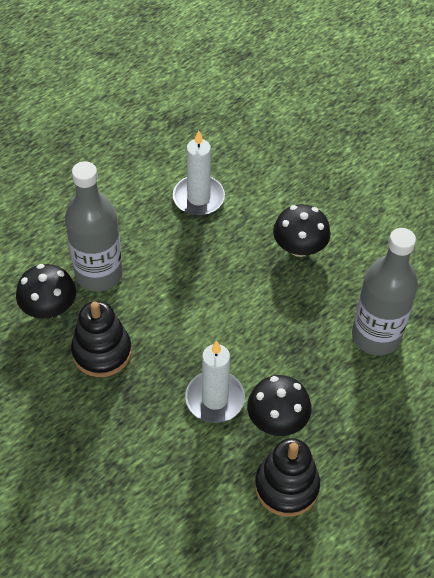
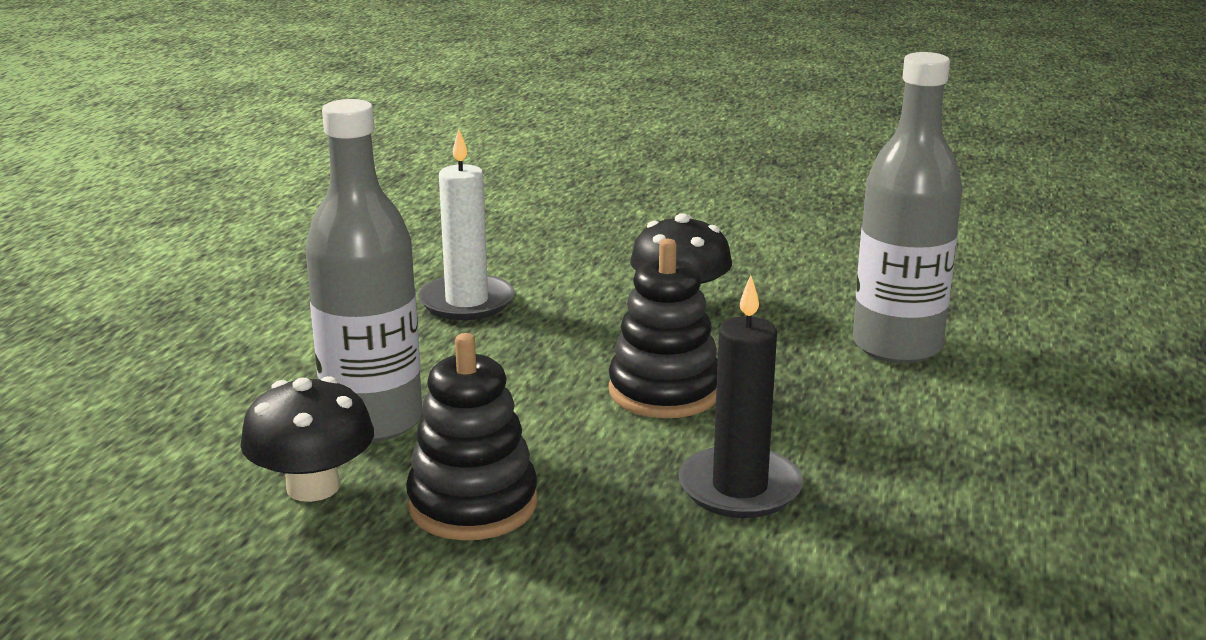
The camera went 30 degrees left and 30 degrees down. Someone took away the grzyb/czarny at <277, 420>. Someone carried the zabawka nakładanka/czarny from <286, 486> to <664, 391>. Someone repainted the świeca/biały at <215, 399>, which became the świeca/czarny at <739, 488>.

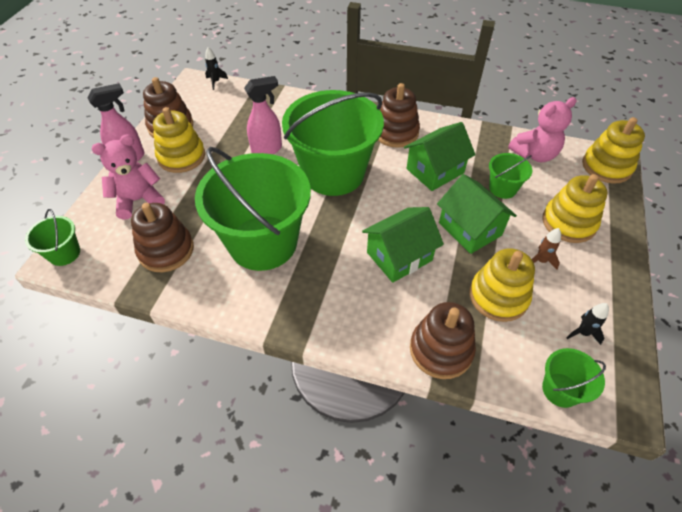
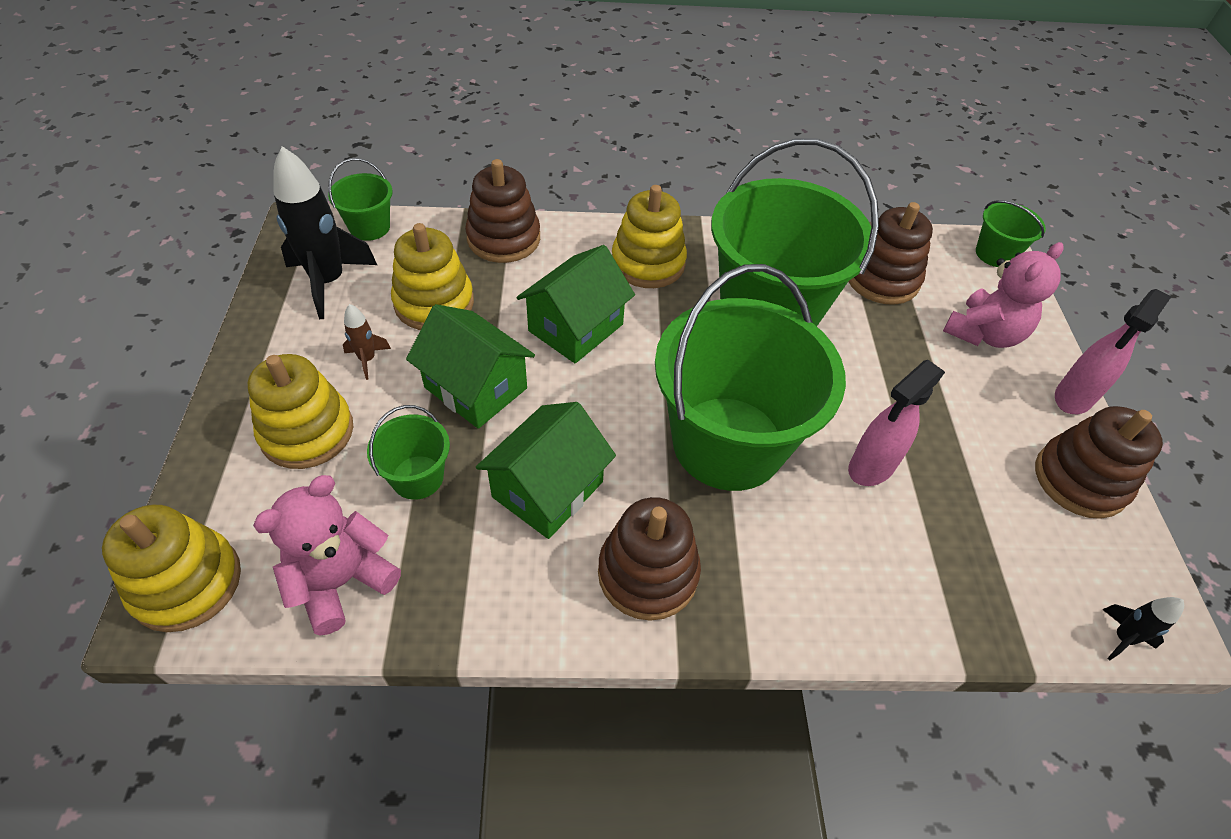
The camera went 160 degrees right and 0 degrees up. Someone carried the zabawka nakładanka/żółty from <181, 156> to <648, 263>. Someone scaled the rakieta/czarny at <583, 333> by 2.14.

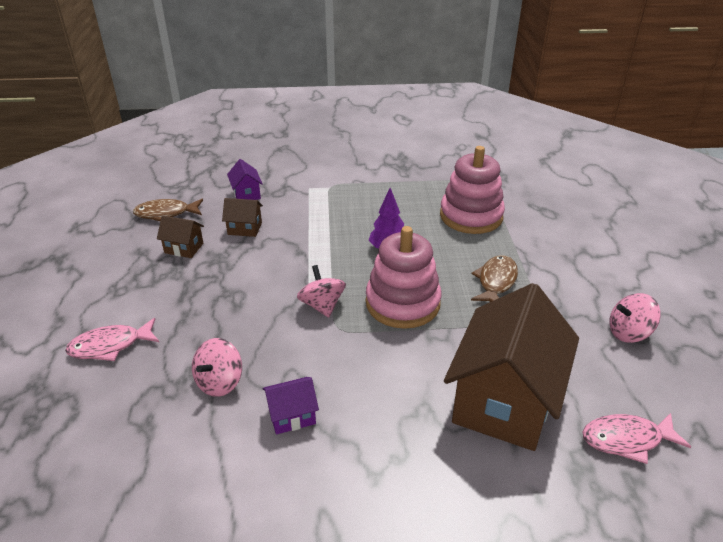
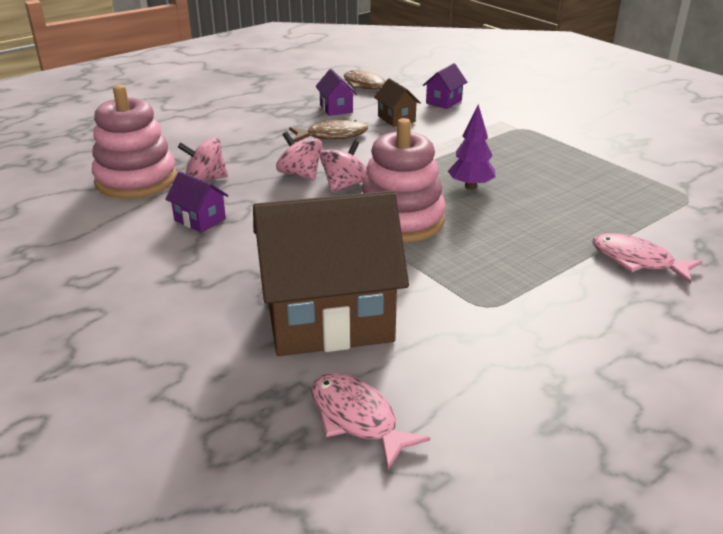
The camera went 55 degrees right and 5 degrees down. Someone carried the ryba/różowy from <110, 346> to <637, 261>. Someone carried the zabawka nakładanka/różowy from <471, 216> to <136, 180>. Someone carried the ryba/brązowy from <496, 281> to <332, 135>. Someone carried the bączek/różowy from <628, 332> to <300, 174>. Someone repainted the domek/brązowy at <184, 248>, which became the domek/fioletowy at <336, 108>.

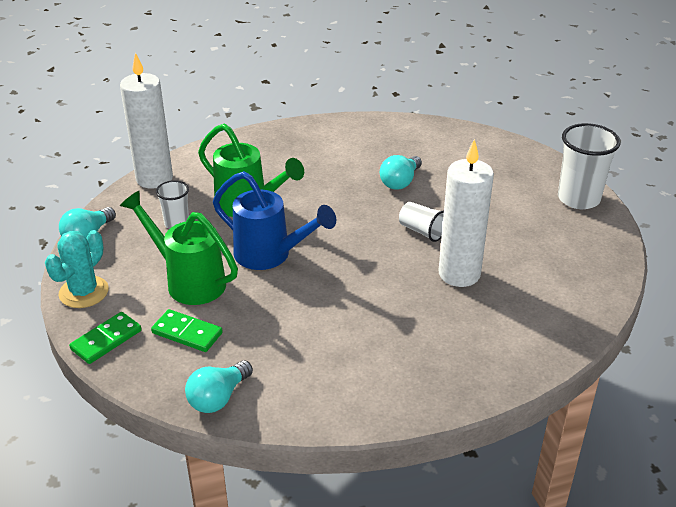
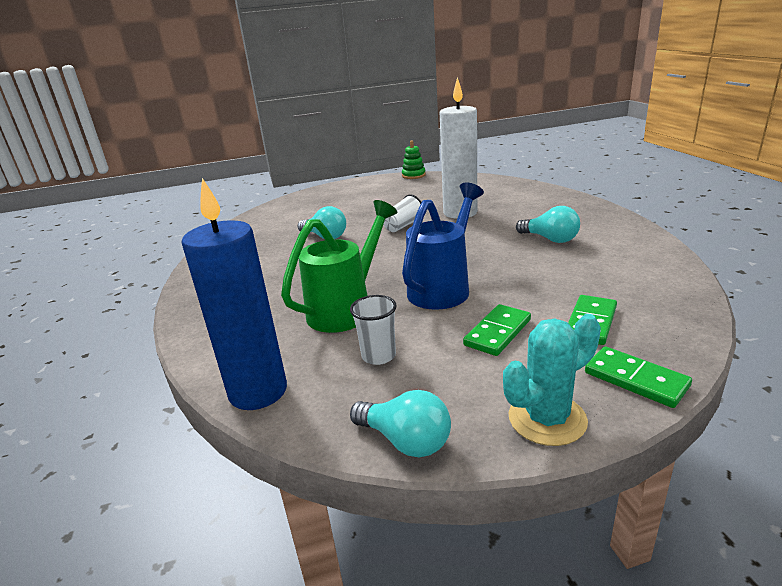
The camera went 85 degrees left and 10 degrees down. Someone took away the szklanka/biały at <578, 199>. Someone put down the zabawka nakładanka/zielony at <413, 175>. Someone carried the żarówka/turkusowy from <218, 398> to <550, 239>. Someone swapped the konewka/zielony at <188, 280> for the kostka domina/zielony at <498, 332>. Someone repainted the świeca/biały at <154, 179>, which became the świeca/niebieski at <258, 391>. Someone rotated the kaktus/turkusowy at <84, 292> by 60 degrees counterclockwise.

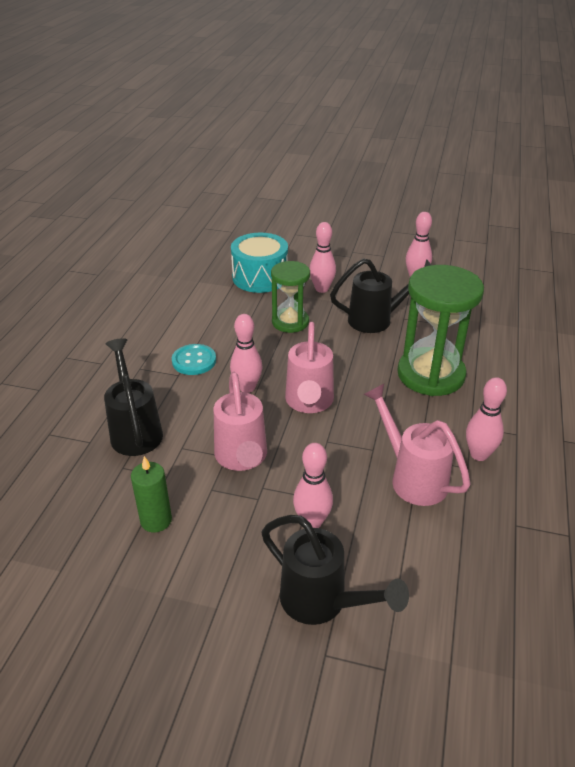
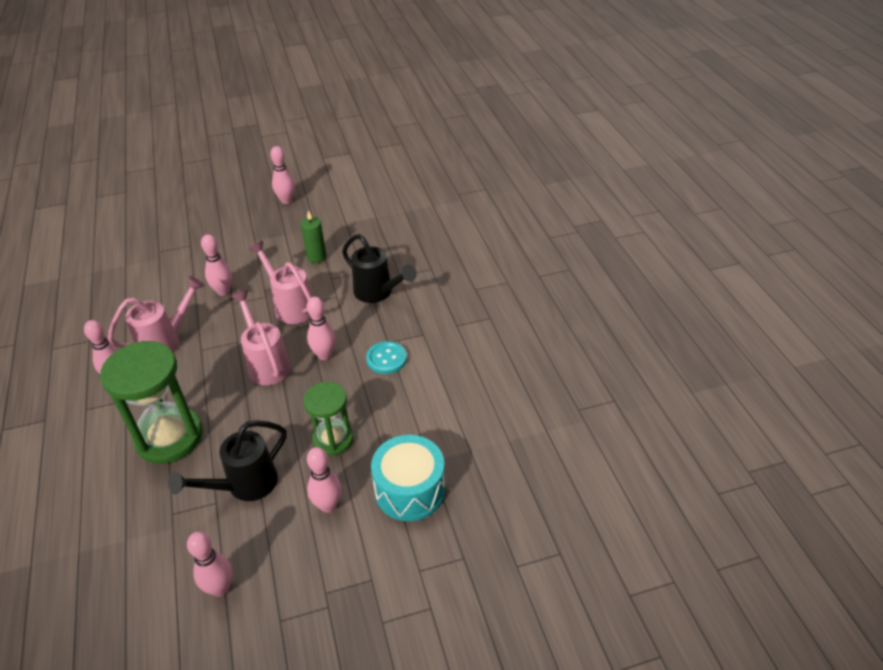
The camera went 150 degrees right and 5 degrees up. Someone took away the konewka/czarny at <323, 603>. Someone put down the kręgiel/różowy at <286, 200>. Someone rotated the konewka/różowy at <412, 477> by 60 degrees counterclockwise.

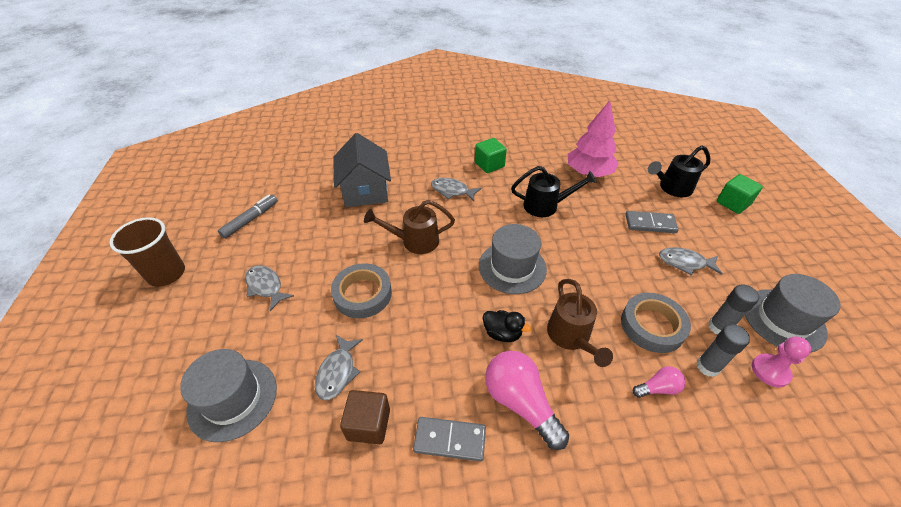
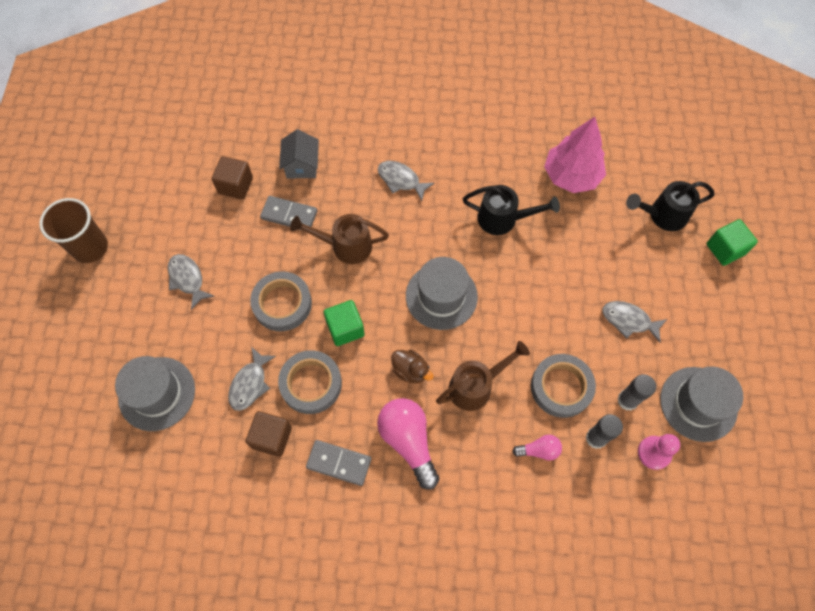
The camera went 10 degrees right and 20 degrees up. Someone took away the flamaster/szary at <250, 220>. Someone put down the sześcian/brązowy at <235, 185>. Someone put down the taśma klejąca/szary at <311, 384>. Someone carried the sześcian/zielony from <489, 165> to <345, 328>. Someone carried the kostka domina/szary from <650, 224> to <289, 215>. Someone repainted the kaczka/czarny at <502, 333>, which became the kaczka/brązowy at <410, 370>. Someone rotated the konewka/brązowy at <571, 337> by 120 degrees counterclockwise. Someone scaled the domek/szary at <365, 191> by 0.61.

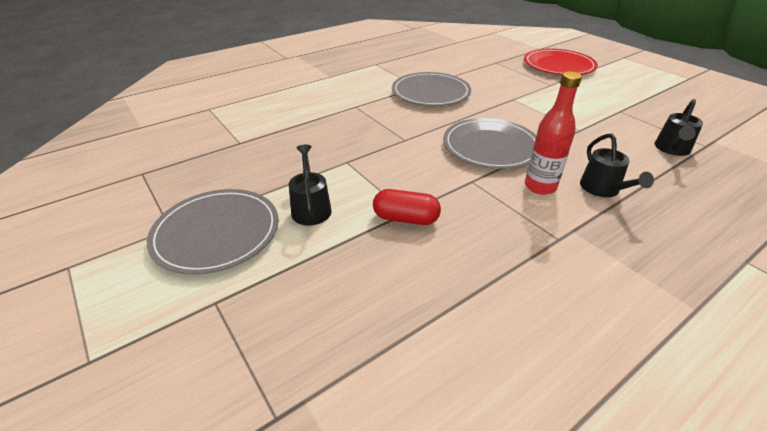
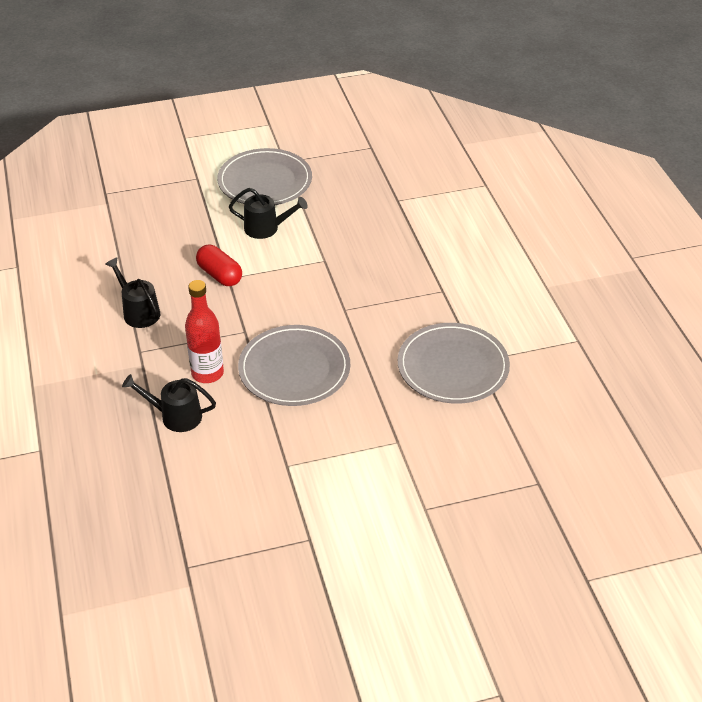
The camera went 110 degrees right and 5 degrees up. Someone took away the talerz/czerwony at <558, 65>. Someone carried the konewka/czarny from <672, 149> to <138, 311>. Someone rotated the kapsułka/czerwony at <406, 218> by 75 degrees counterclockwise.

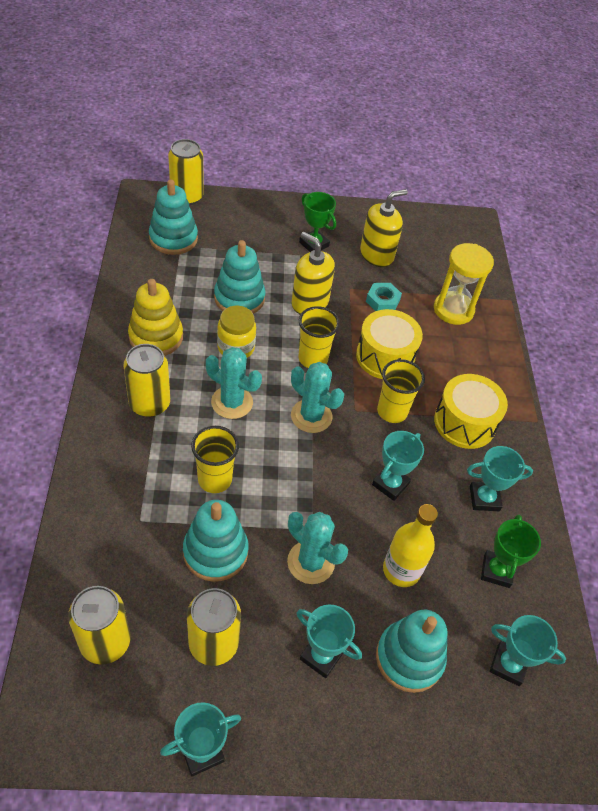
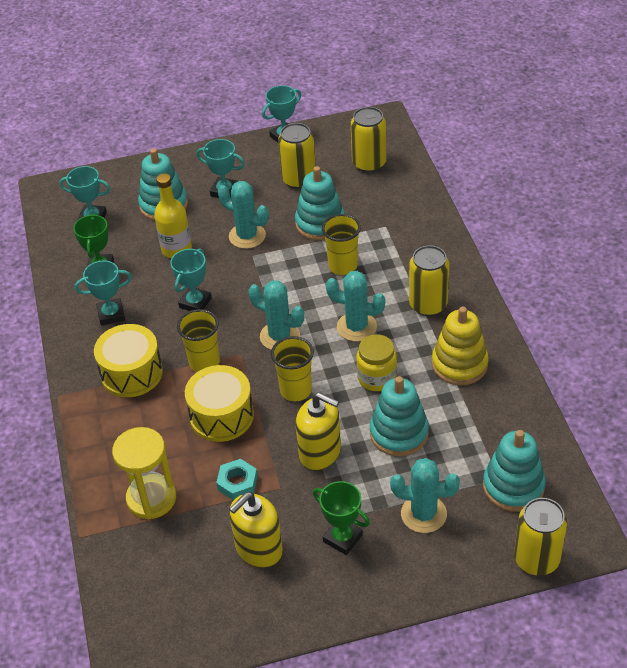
The camera went 175 degrees right and 5 degrees down. Someone put down the kaktus/turkusowy at <423, 514>.

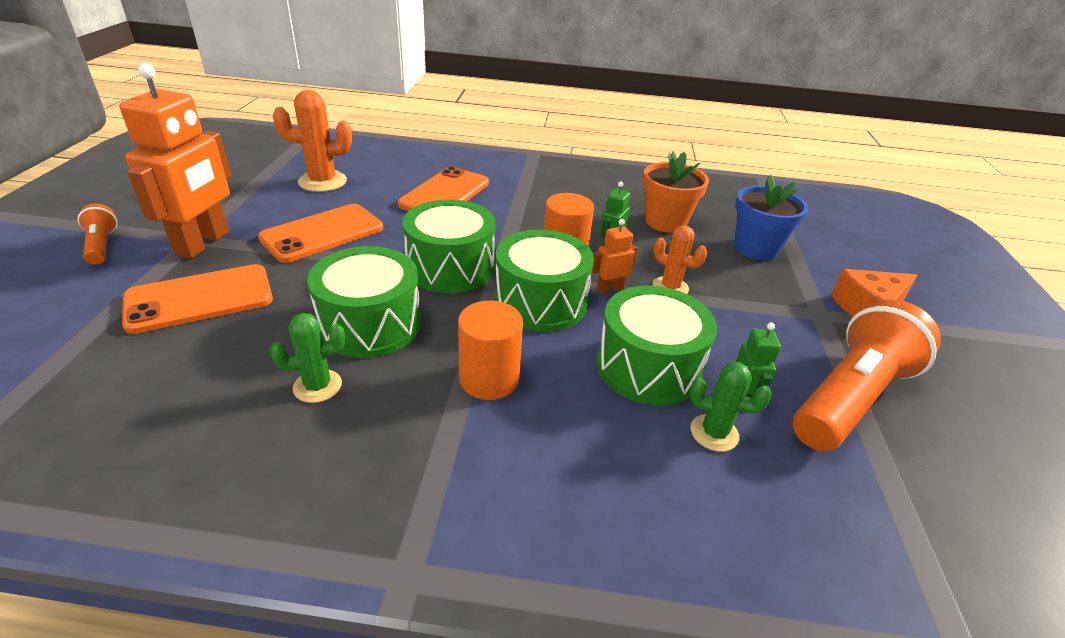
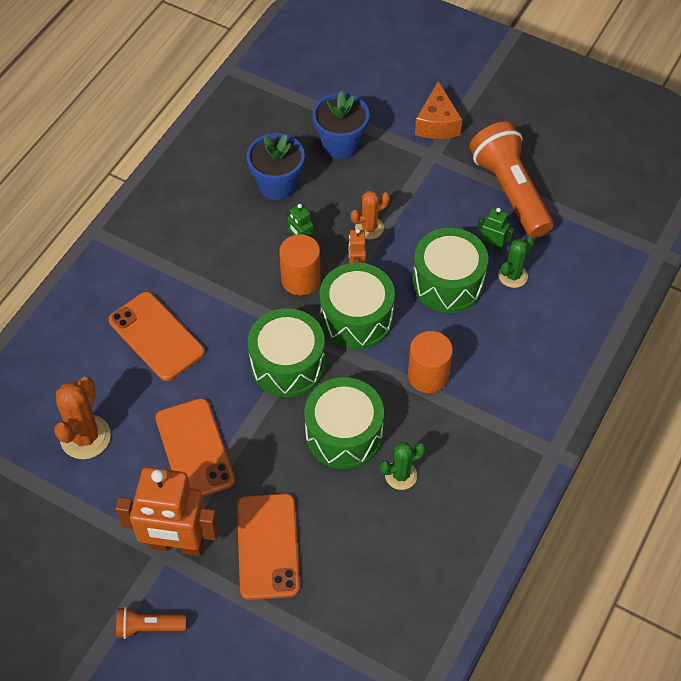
The camera went 65 degrees left and 20 degrees up. Someone repainted the doniczka/pomarańczowy at <665, 222>, which became the doniczka/niebieski at <277, 185>. Someone rotated the robot/pomarańczowy at <203, 243> by 150 degrees clockwise. Someone rotated the kaktus/zielony at <317, 386> by 60 degrees clockwise.

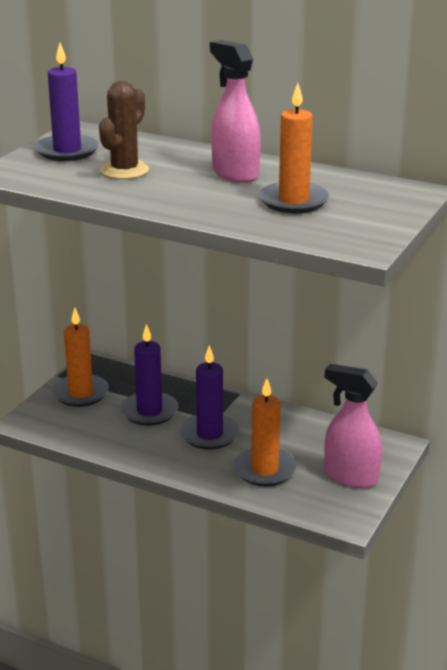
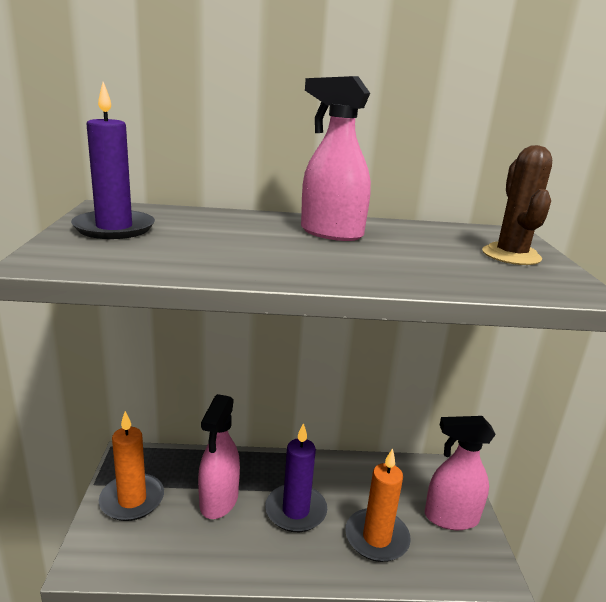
The camera went 30 degrees left and 5 degrees down. Someone took away the świeca/pomarańczowy at <293, 201>. Someone carried the kaktus/brązowy from <124, 170> to <511, 255>. Someone swapped the świeca/fioletowy at <149, 411> for the spryskiwacz/różowy at <219, 501>.

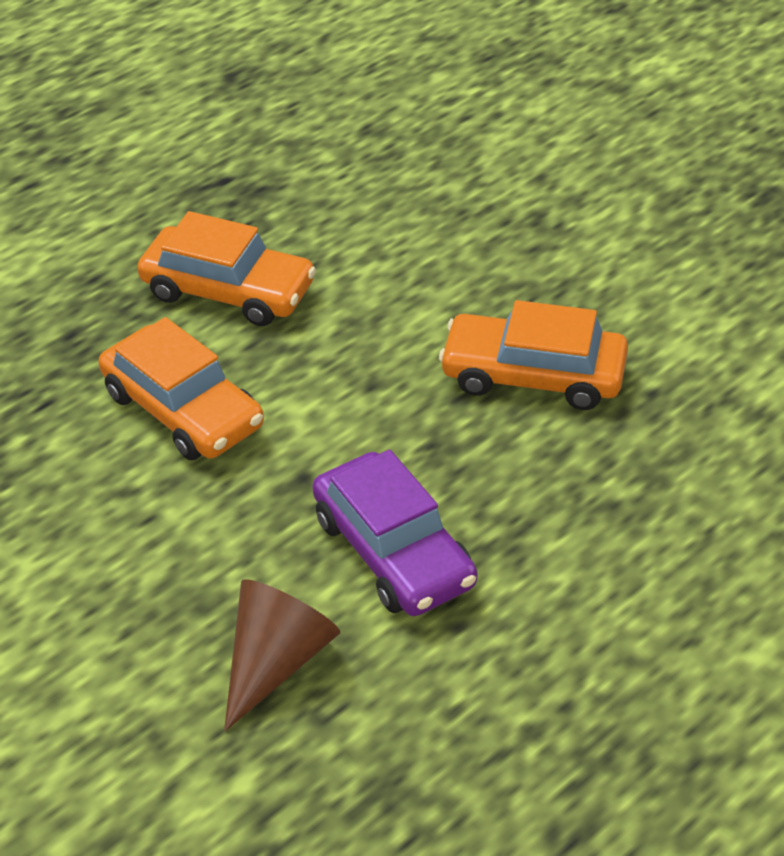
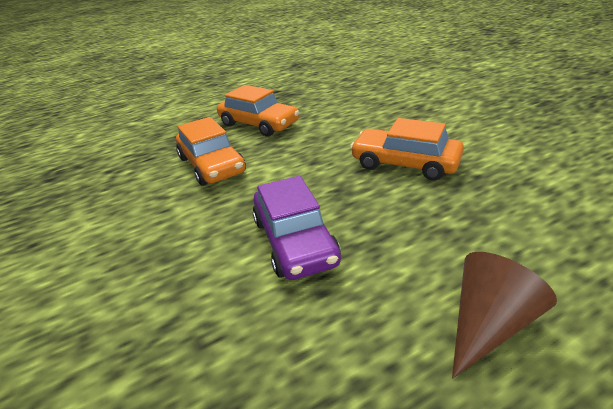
The camera went 15 degrees right and 10 degrees down. Someone carried the stożek/brązowy from <276, 662> to <488, 325>.

